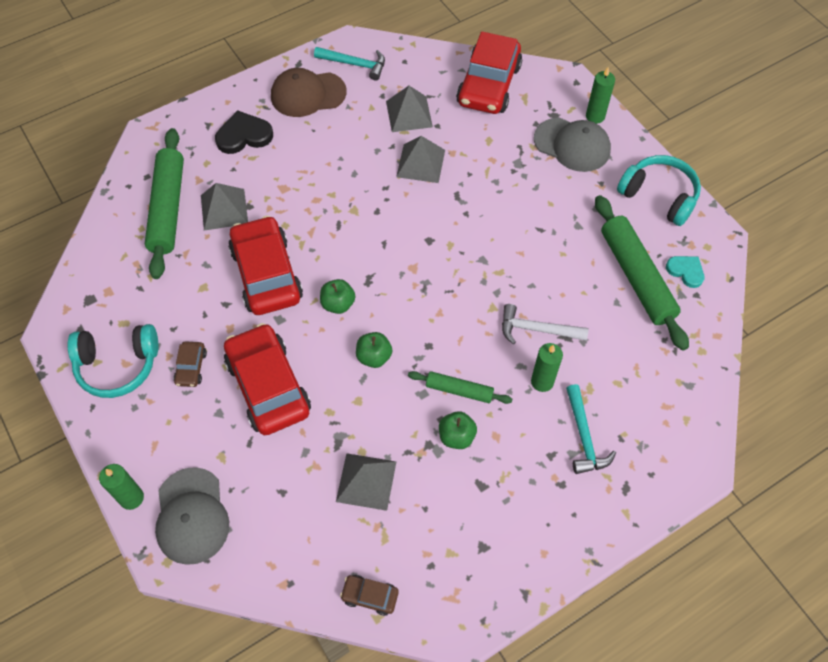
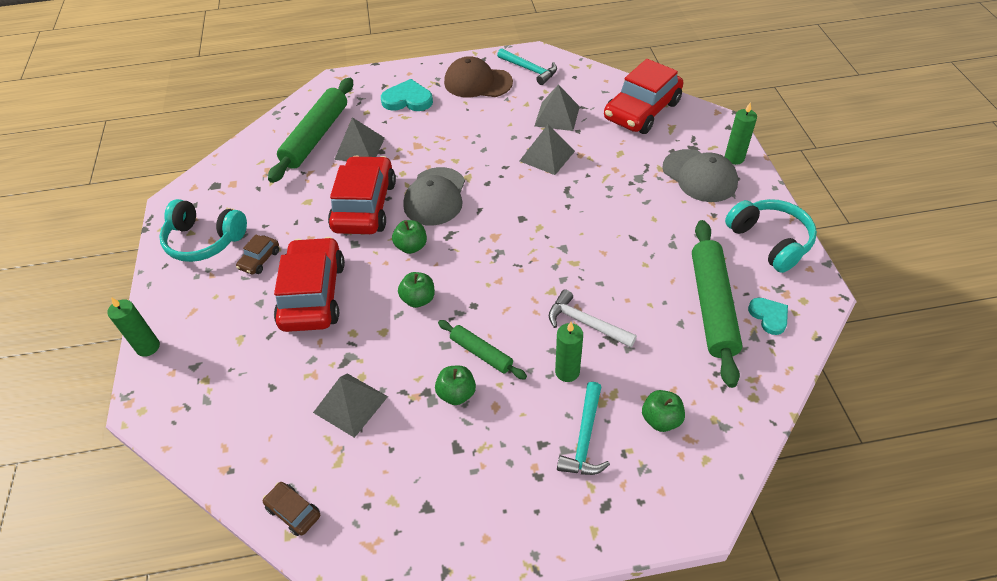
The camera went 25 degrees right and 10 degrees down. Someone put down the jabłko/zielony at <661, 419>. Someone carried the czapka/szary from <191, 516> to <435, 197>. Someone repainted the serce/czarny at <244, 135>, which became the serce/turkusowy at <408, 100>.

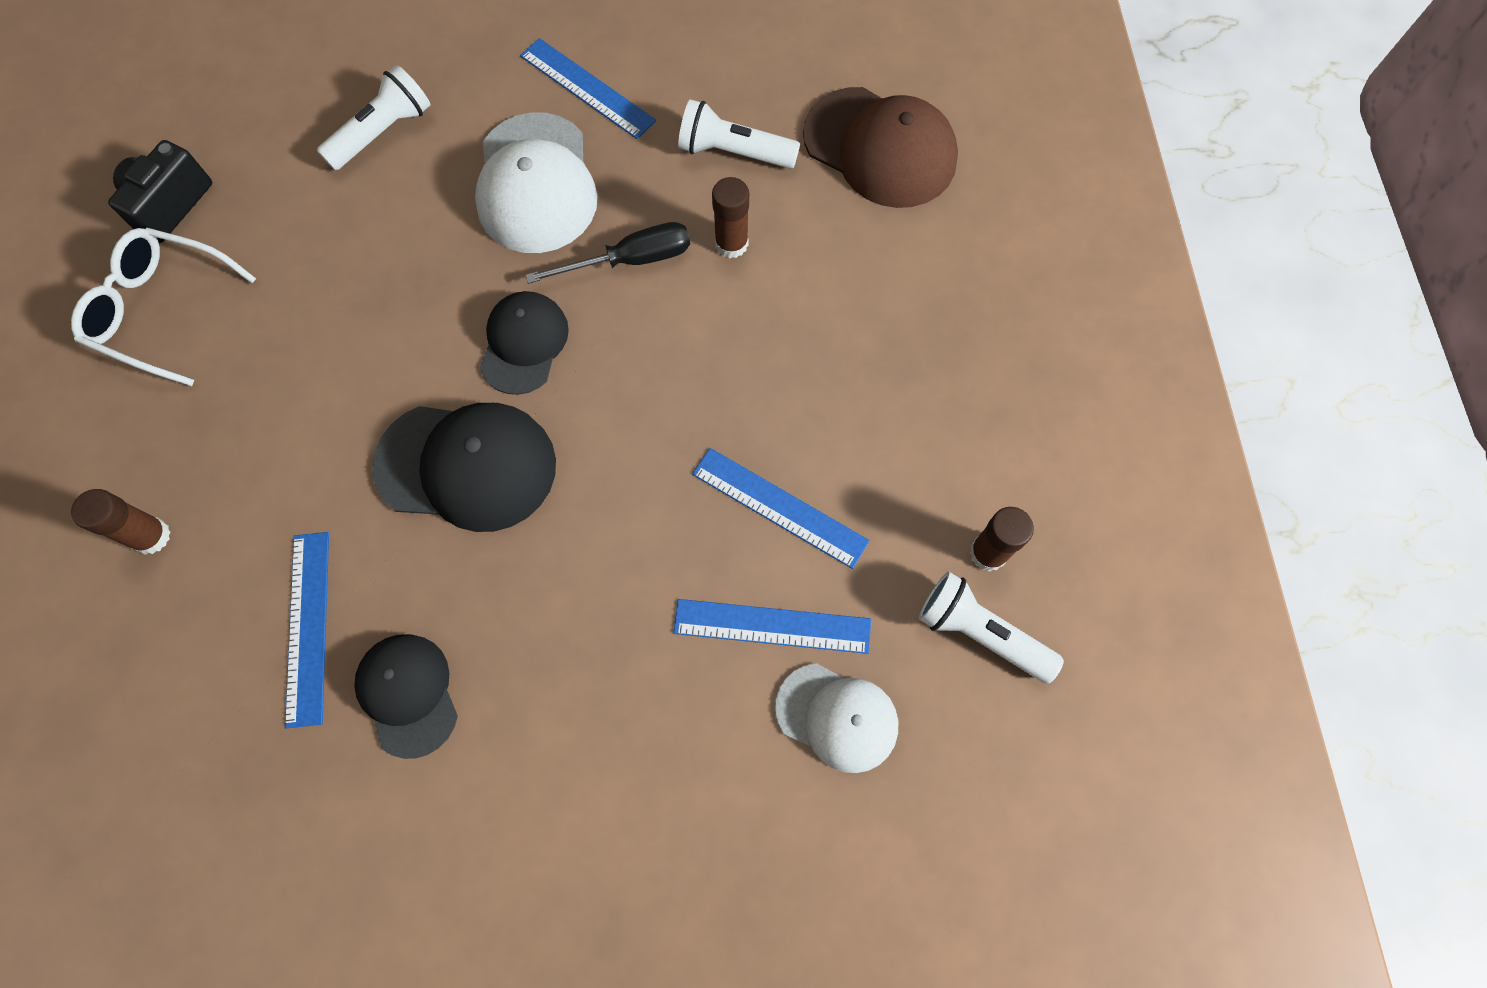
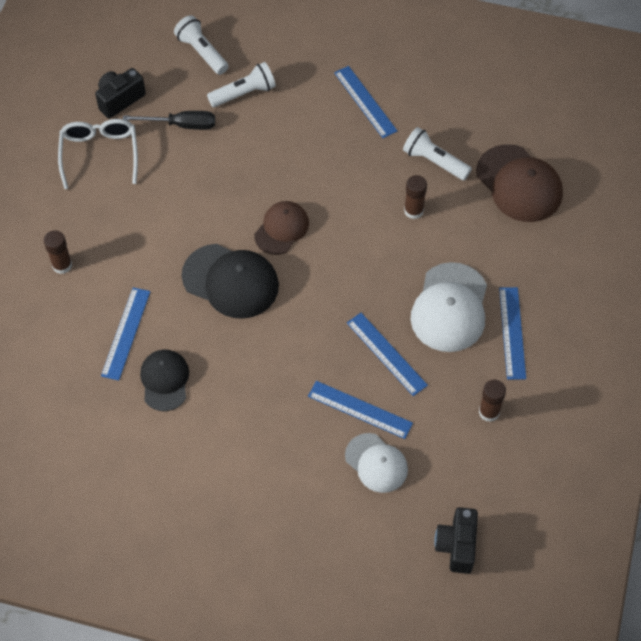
The camera went 20 degrees right and 10 degrees down. Someone put down the aparat fotograficzny/czarny at <456, 546>. Someone put down the linijka/niebieski at <512, 333>. Someone carried the czapka/biały from <536, 184> to <450, 308>. Someone carried the śrubokręt/czarny from <630, 260> to <181, 125>. Someone carried the latarka/biały from <980, 632> to <202, 52>. Someone repainted the czapka/czarny at <524, 344>, which became the czapka/brązowy at <281, 229>. Someone rotated the okulary/biały at <163, 311> by 45 degrees clockwise.

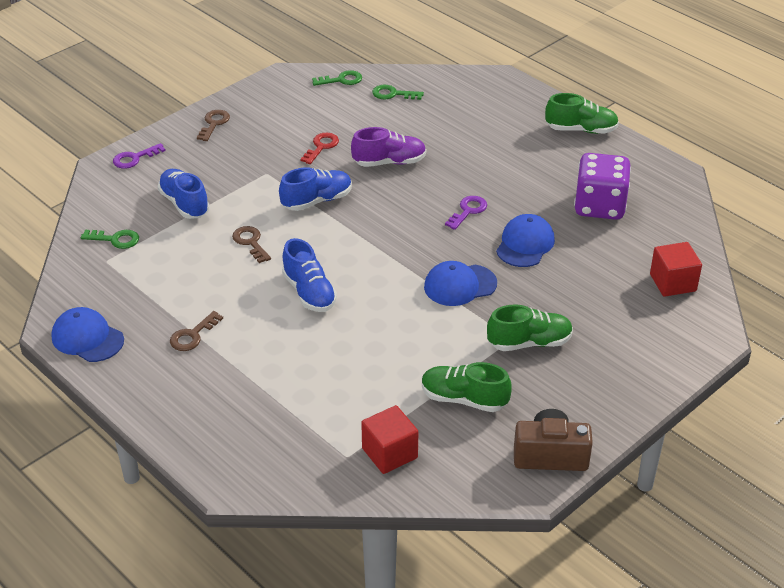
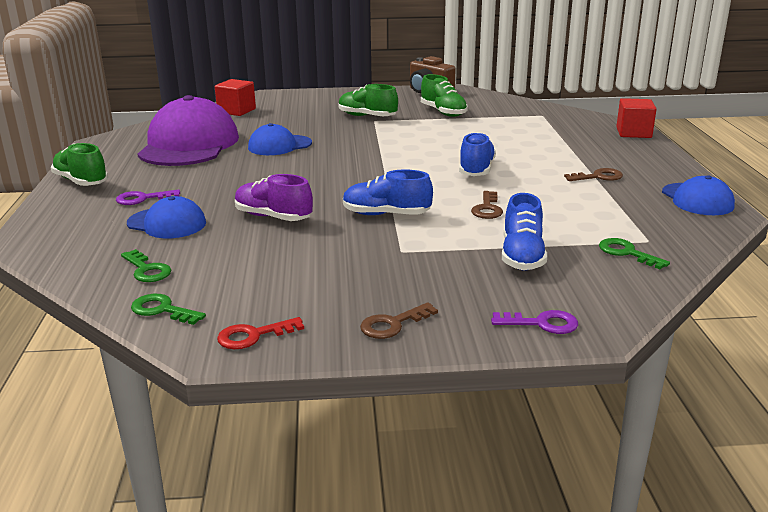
The camera went 140 degrees left and 15 degrees down. Someone carried the klucz/czerwony from <321, 146> to <253, 336>. Someone carried the sześcian/czerwony from <389, 453> to <633, 133>. Someone carried the czapka/niebieski from <460, 285> to <167, 223>. Someone carried the klucz/fioletowy from <468, 211> to <142, 199>. Someone swapped the kostka do gry/fioletowy at <599, 206> for the czapka/fioletowy at <189, 145>.

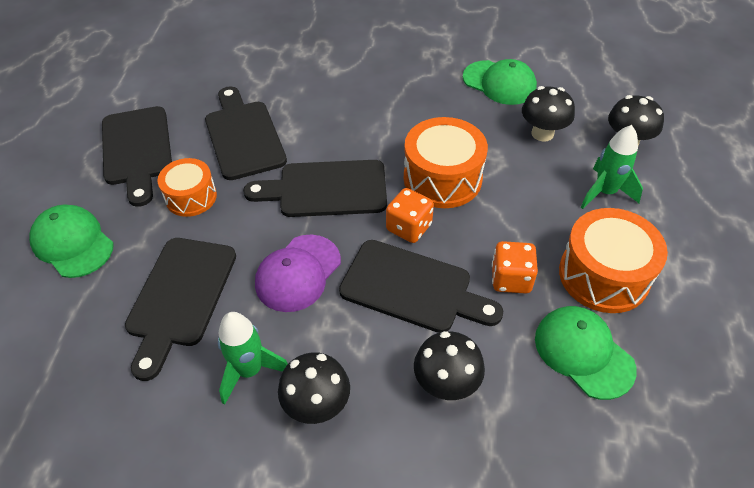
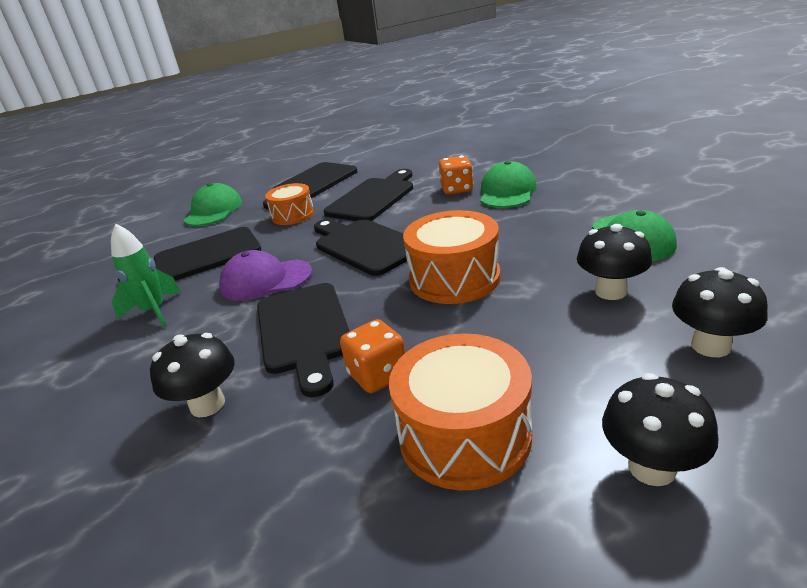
The camera went 55 degrees right and 20 degrees down. Someone took away the rakieta/zielony at <605, 192>. Someone carried the grzyb/czarny from <317, 405> to <651, 467>. Someone carried the kostka do gry/pomarańczowy from <409, 227> to <457, 189>. Someone carried the czapka/zielony from <583, 353> to <507, 192>.

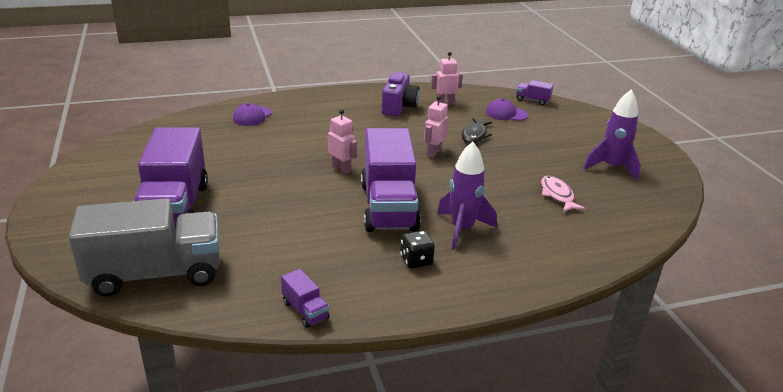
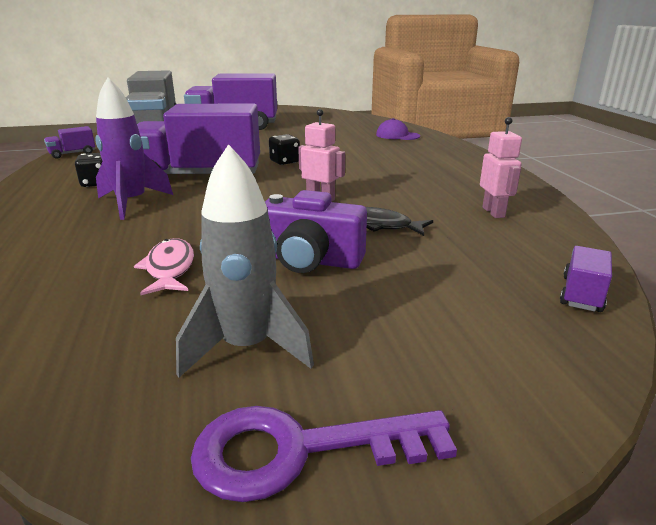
The camera went 95 degrees right and 5 degrees down. Someone took away the czapka/fioletowy at <506, 114>. Someone put down the klucz/fioletowy at <299, 451>. Someone carried the aparat fotograficzny/fioletowy from <399, 106> to <310, 260>. Someone swapped the robot/różowy at <341, 169> for the kostka do gry/czarny at <284, 162>. Someone repainted the rakieta/fioletowy at <611, 167>, which became the rakieta/szary at <247, 347>. Someone rotated the ryba/różowy at <557, 195> by 90 degrees counterclockwise.

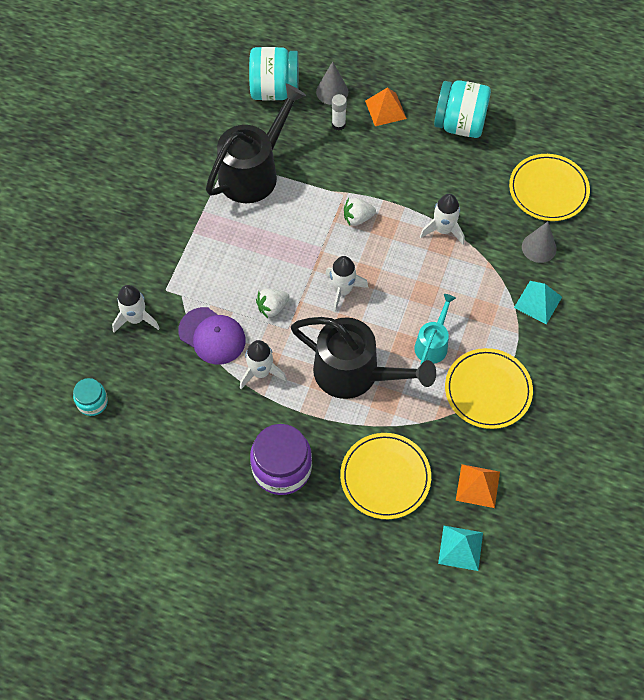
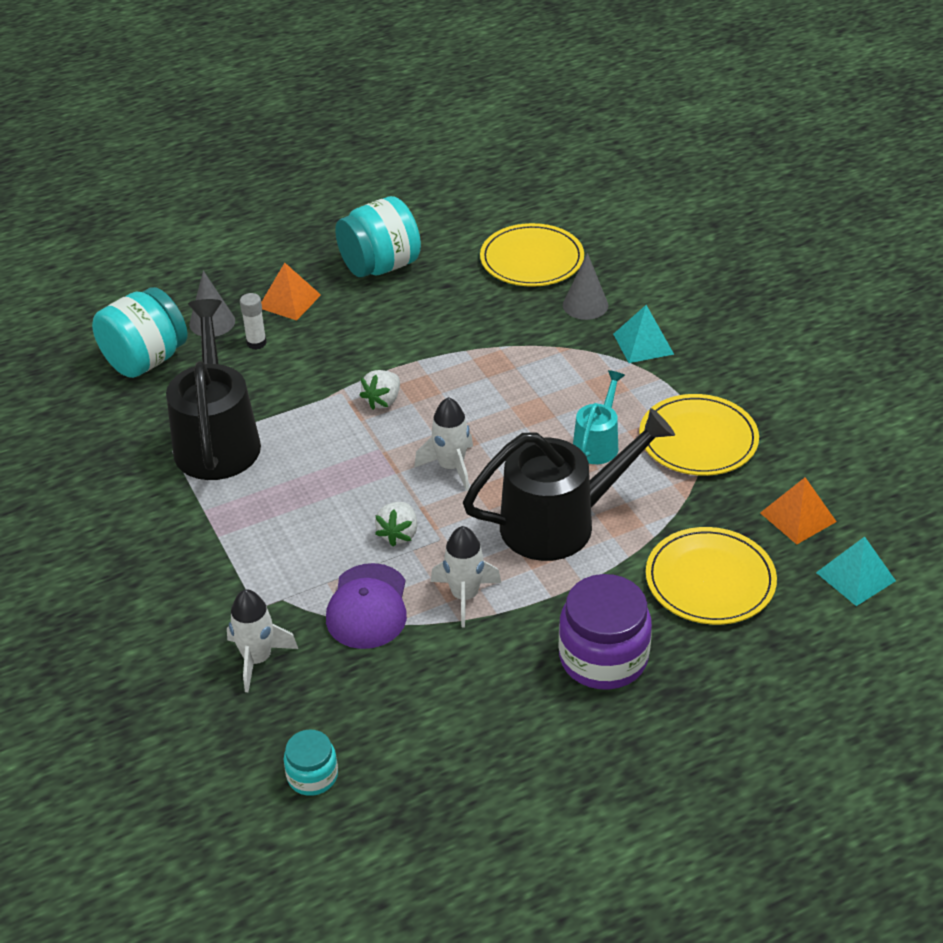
The camera went 45 degrees left and 20 degrees down. Someone took away the rakieta/biały at <443, 230>. Someone rotated the czapka/fioletowy at <212, 336> by 105 degrees clockwise. Someone rotated the konewka/turkusowy at <433, 343> by 45 degrees clockwise.

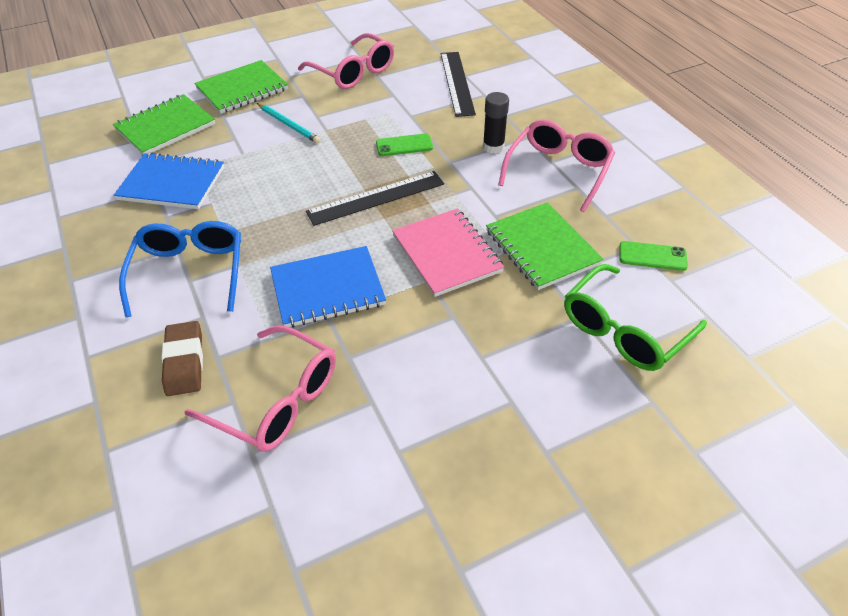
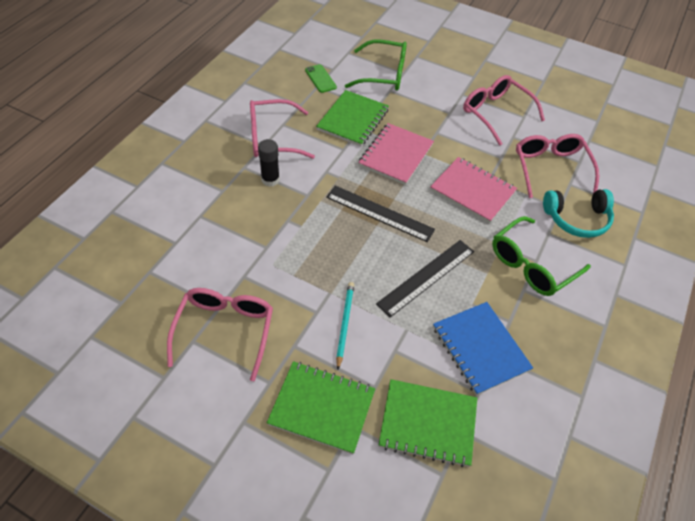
The camera went 130 degrees left and 5 degrees up. Someone took away the telefon/zielony at <404, 145>. Someone put down the okulary/różowy at <495, 113>. Someone carried the linijka/czarny from <456, 83> to <426, 277>. Someone swapped the gumka do mazania/brązowy at <184, 361> for the słuchawki/turkusowy at <577, 219>. Someone repainted the okulary/niebieski at <190, 272>, which became the okulary/zielony at <531, 265>. Someone repainted the zeszyt/niebieski at <328, 289>, which became the zeszyt/różowy at <472, 191>.

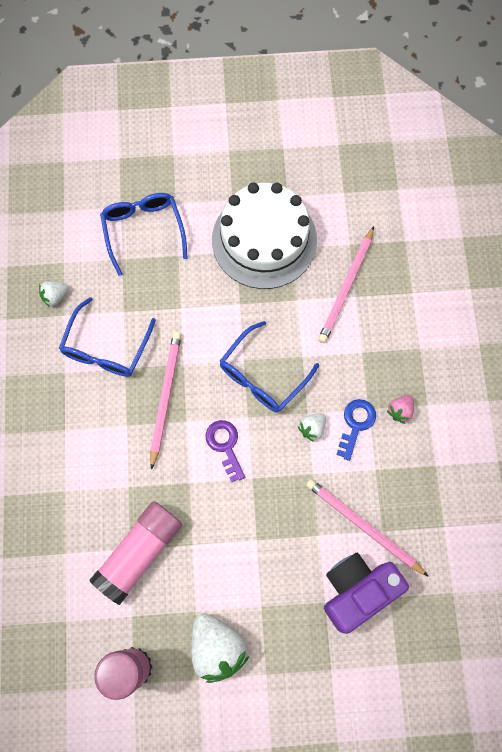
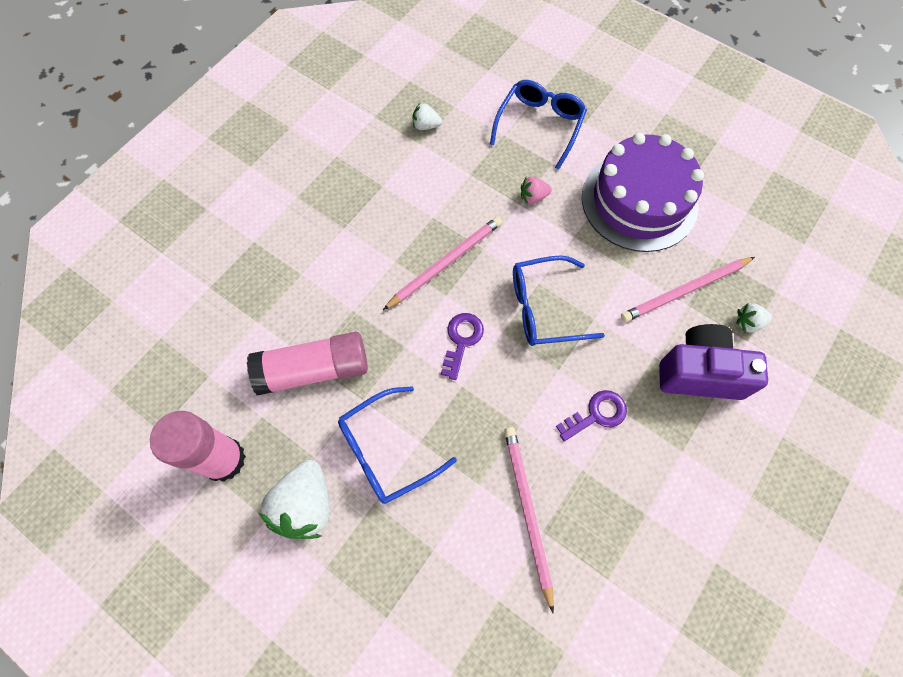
The camera went 40 degrees right and 5 degrees down. Someone carried the okulary/niebieski from <106, 348> to <386, 450>. Someone carried the truskawka/biały from <312, 428> to <748, 323>. Someone carried the aparat fotograficzny/fioletowy from <357, 591> to <699, 373>. Someone carried the truskawka/różowy from <400, 411> to <533, 197>. Someone repainted the tort/biały at <264, 240>, which became the tort/fioletowy at <639, 201>. Someone repainted the klucz/niebieski at <356, 424>, which became the klucz/fioletowy at <596, 414>.

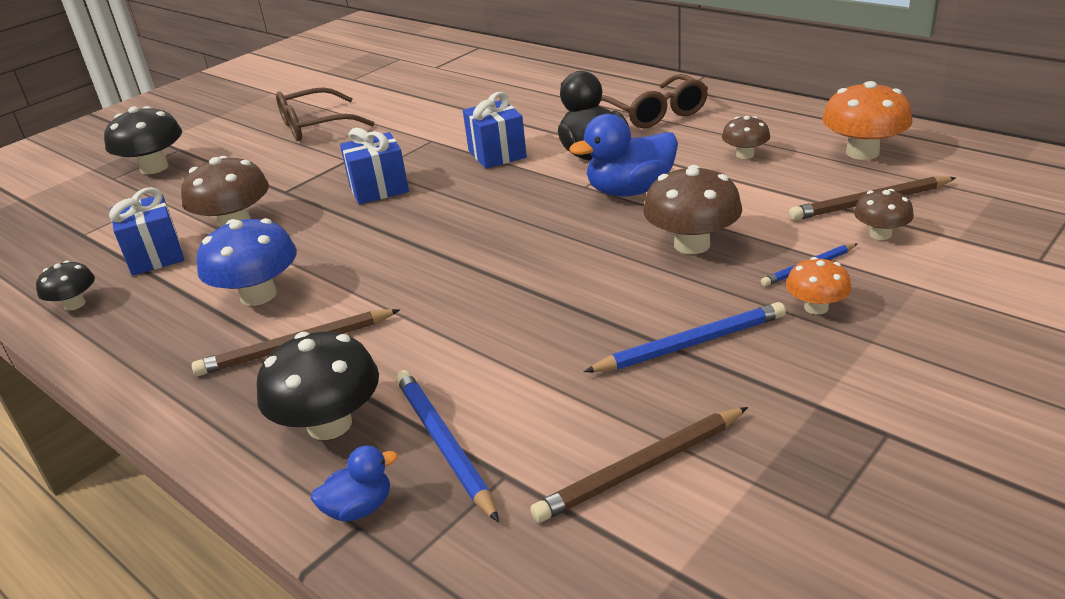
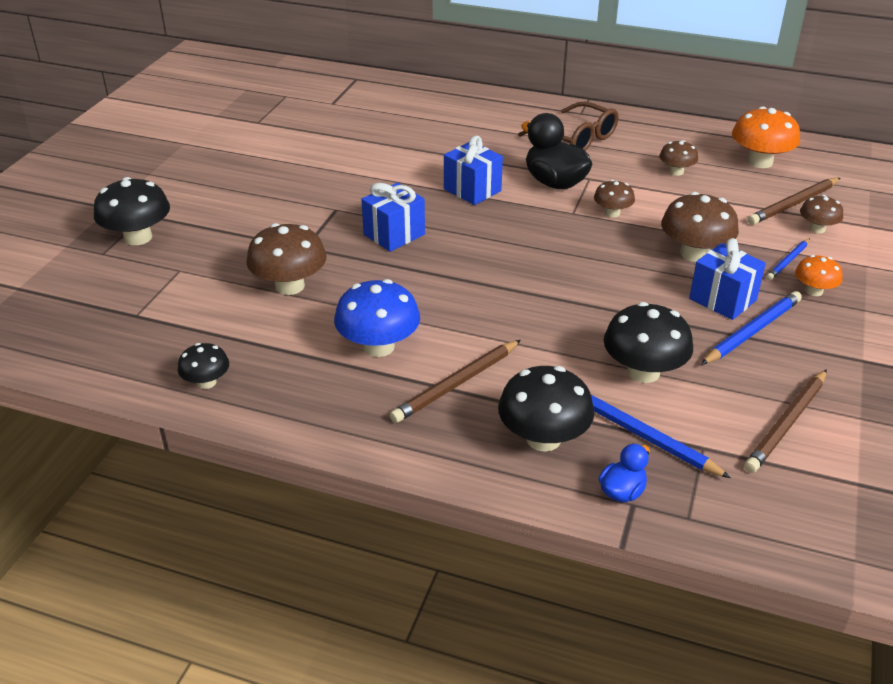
The camera went 25 degrees left and 5 degrees up. Someone took away the okulary/brązowy at <315, 126>. Someone put down the grzyb/czarny at <643, 372>. Someone carried the prezent/niebieski from <155, 256> to <722, 299>. Someone swapped the kaczka/niebieski at <630, 191> for the grzyb/brązowy at <612, 213>.

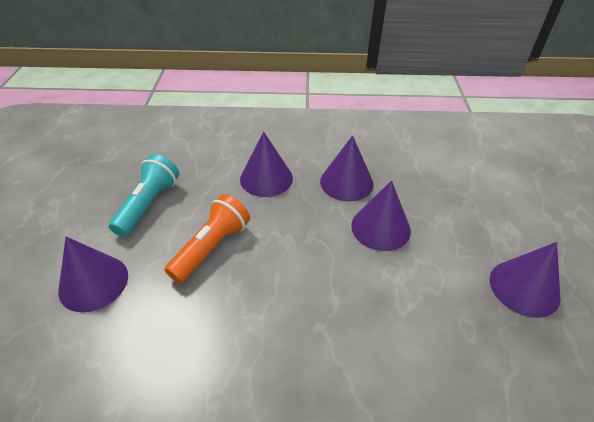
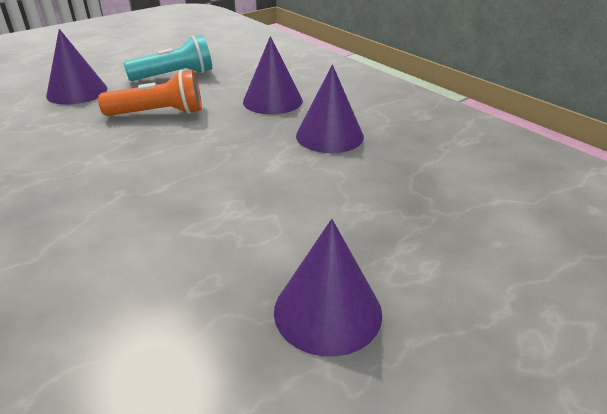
The camera went 50 degrees right and 10 degrees down. Someone took away the stożek/fioletowy at <380, 227>.

